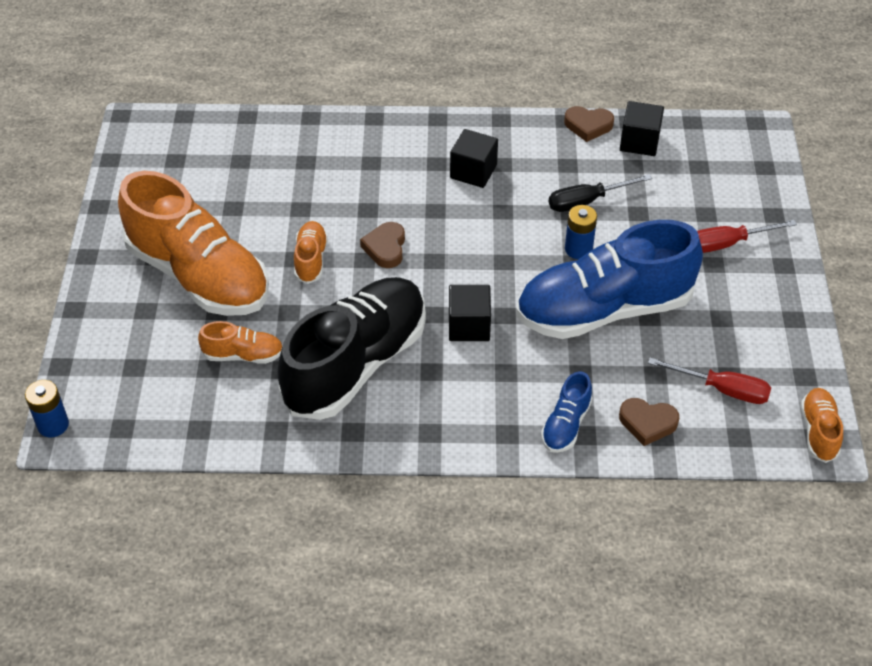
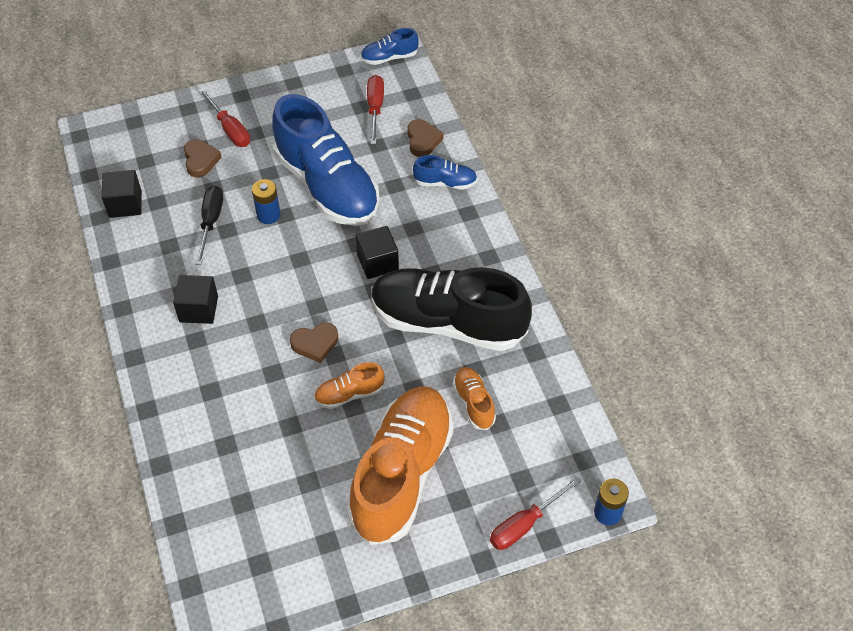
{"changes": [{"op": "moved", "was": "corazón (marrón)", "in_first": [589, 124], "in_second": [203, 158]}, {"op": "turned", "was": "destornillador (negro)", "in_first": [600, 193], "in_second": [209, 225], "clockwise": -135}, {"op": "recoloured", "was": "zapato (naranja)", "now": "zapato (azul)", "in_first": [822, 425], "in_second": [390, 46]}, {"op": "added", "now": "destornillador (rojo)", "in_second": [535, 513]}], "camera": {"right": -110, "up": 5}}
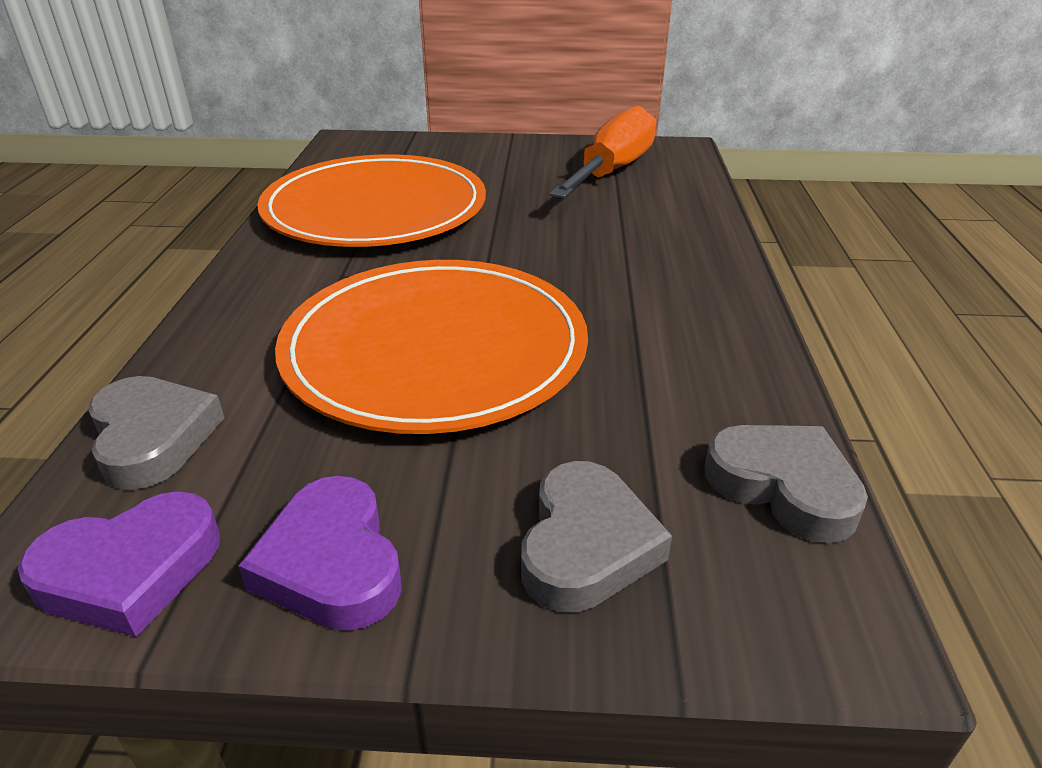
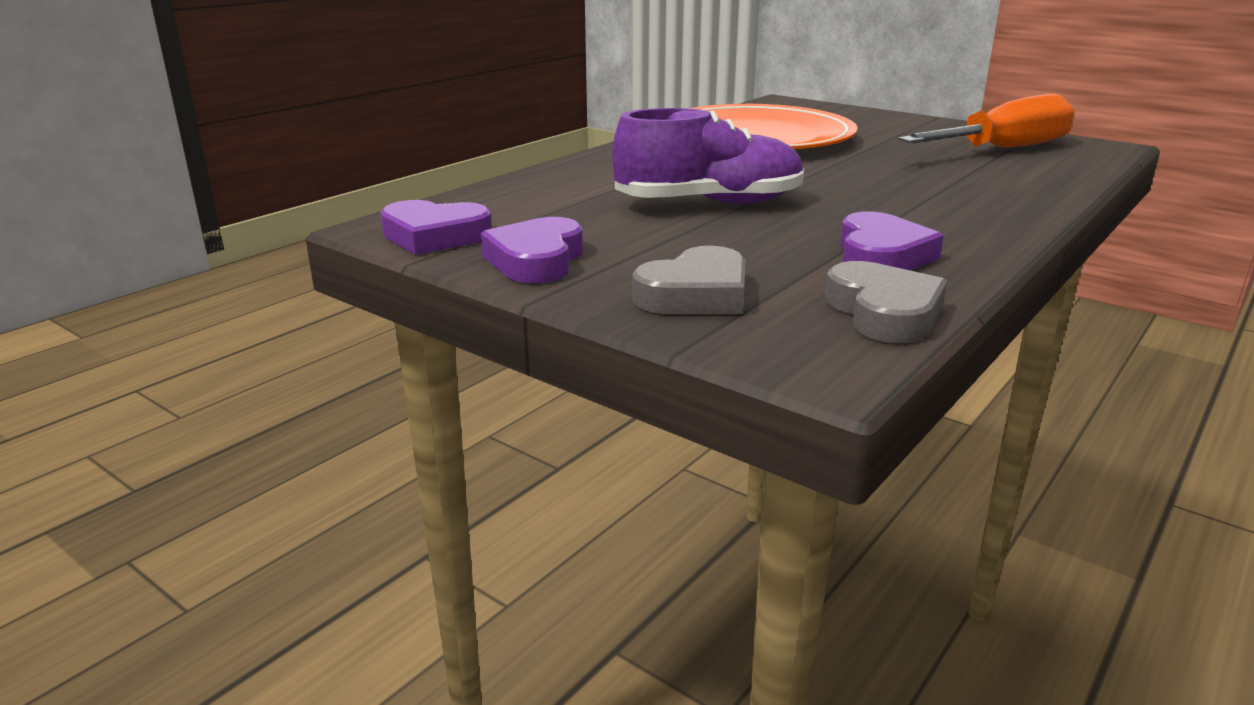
{"changes": [{"op": "replaced", "was": "plato (naranja)", "now": "zapato (morado)", "in_first": [431, 347], "in_second": [708, 156]}, {"op": "removed", "was": "corazón (gris)", "in_first": [156, 433]}, {"op": "added", "now": "corazón (morado)", "in_second": [892, 241]}], "camera": {"right": 35, "up": -10}}
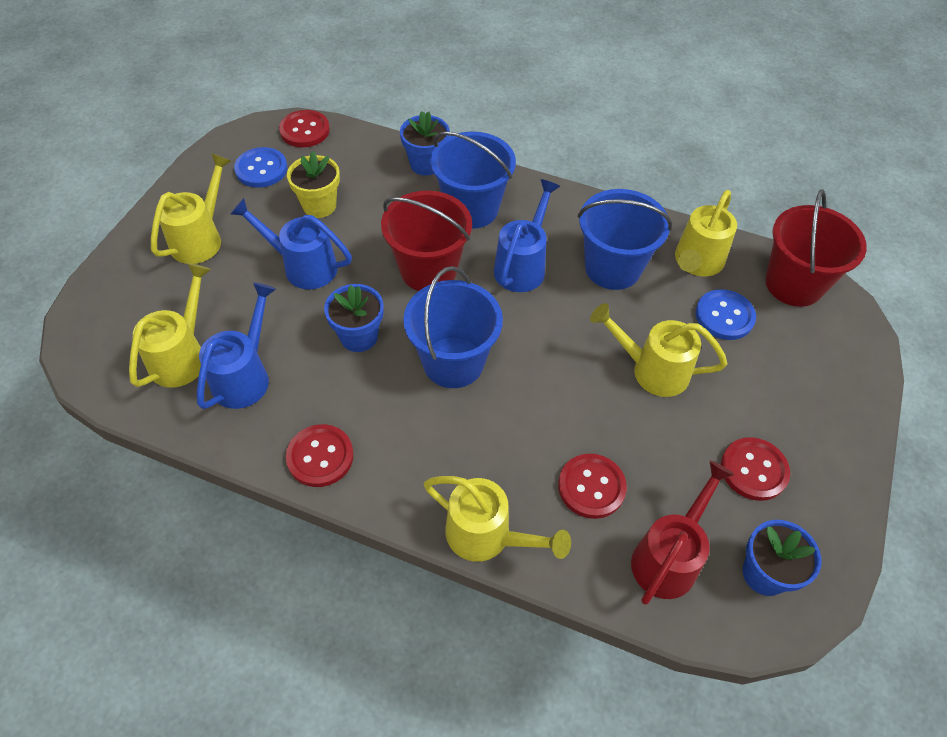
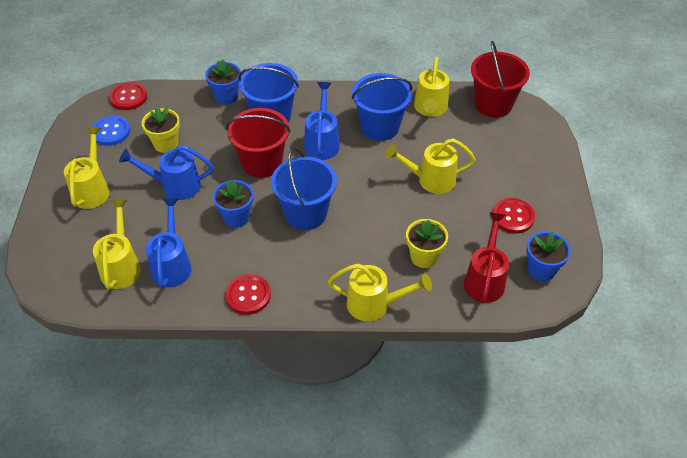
{"changes": [{"op": "removed", "was": "botón (azul)", "in_first": [725, 314]}, {"op": "replaced", "was": "botón (rojo)", "now": "maceta (amarillo)", "in_first": [592, 486], "in_second": [427, 243]}], "camera": {"right": -20, "up": -5}}
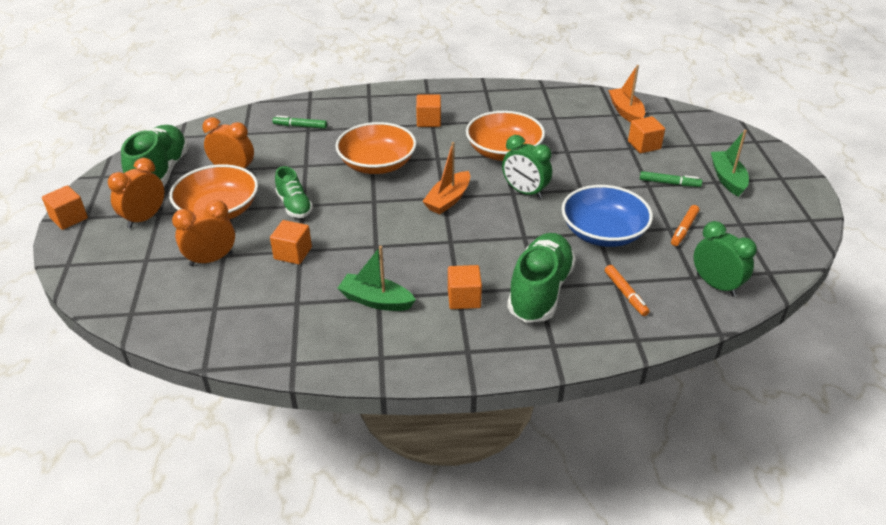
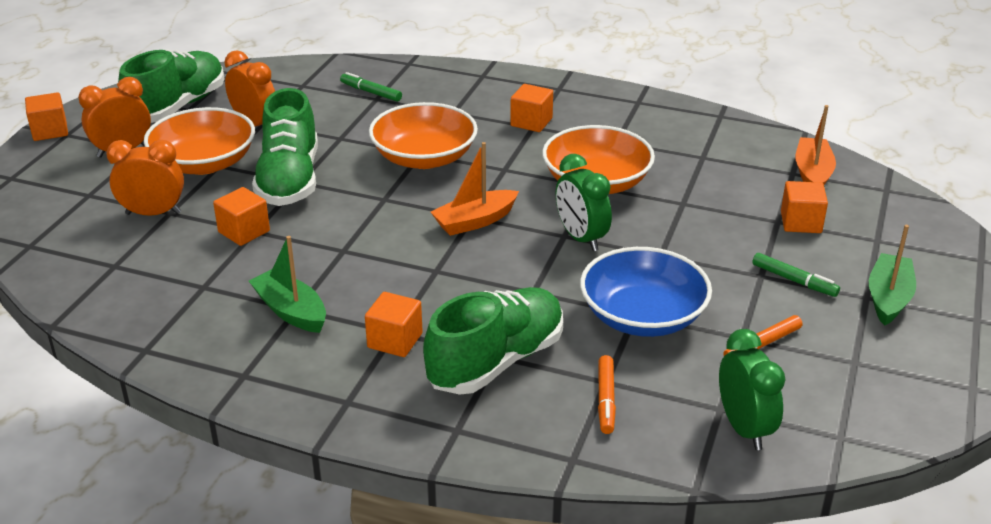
{"changes": [{"op": "resized", "was": "zapato (verde)", "in_first": [294, 192], "in_second": [285, 147], "ratio": 1.76}], "camera": {"right": 25, "up": -5}}
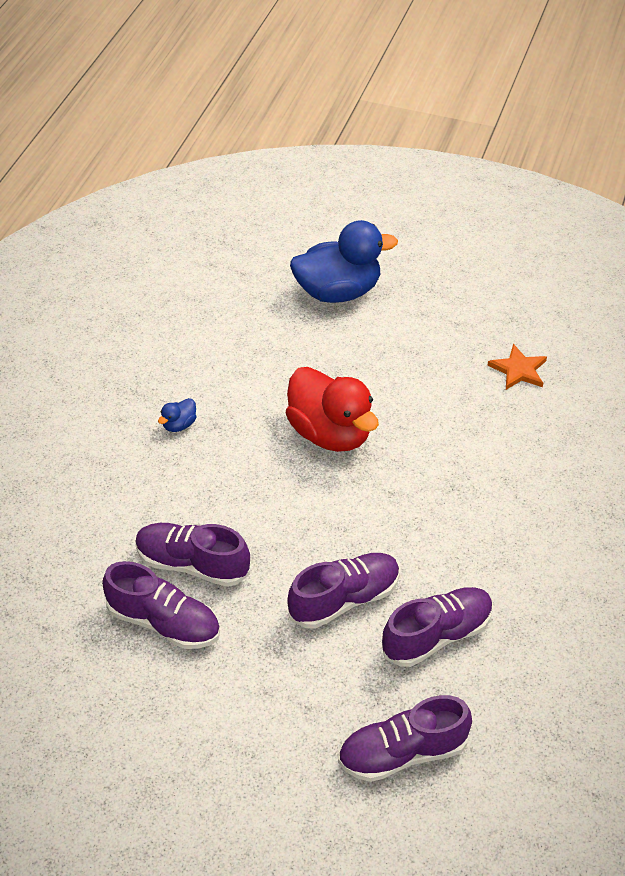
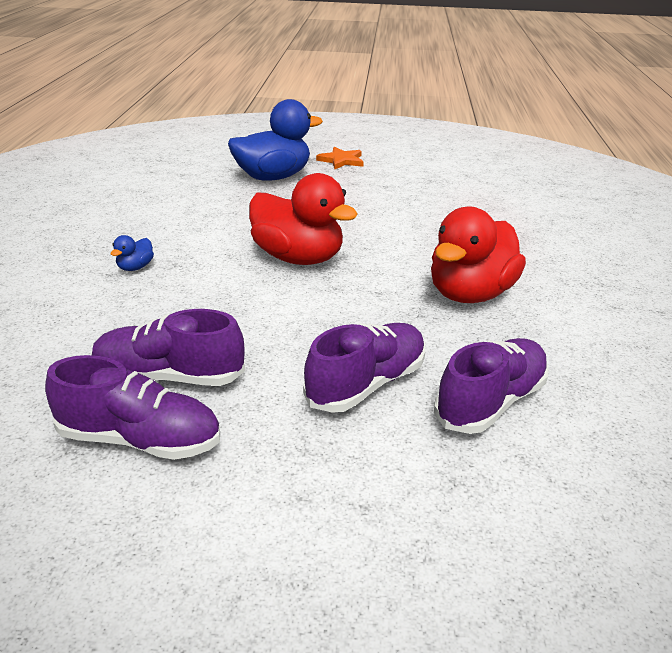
{"changes": [{"op": "moved", "was": "estrella (naranja)", "in_first": [517, 367], "in_second": [340, 158]}, {"op": "removed", "was": "zapato (morado)", "in_first": [405, 738]}, {"op": "added", "now": "pato (rojo)", "in_second": [478, 254]}], "camera": {"right": -15, "up": -15}}
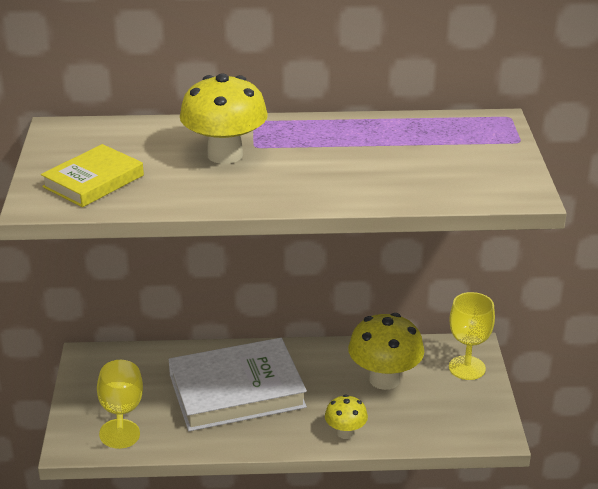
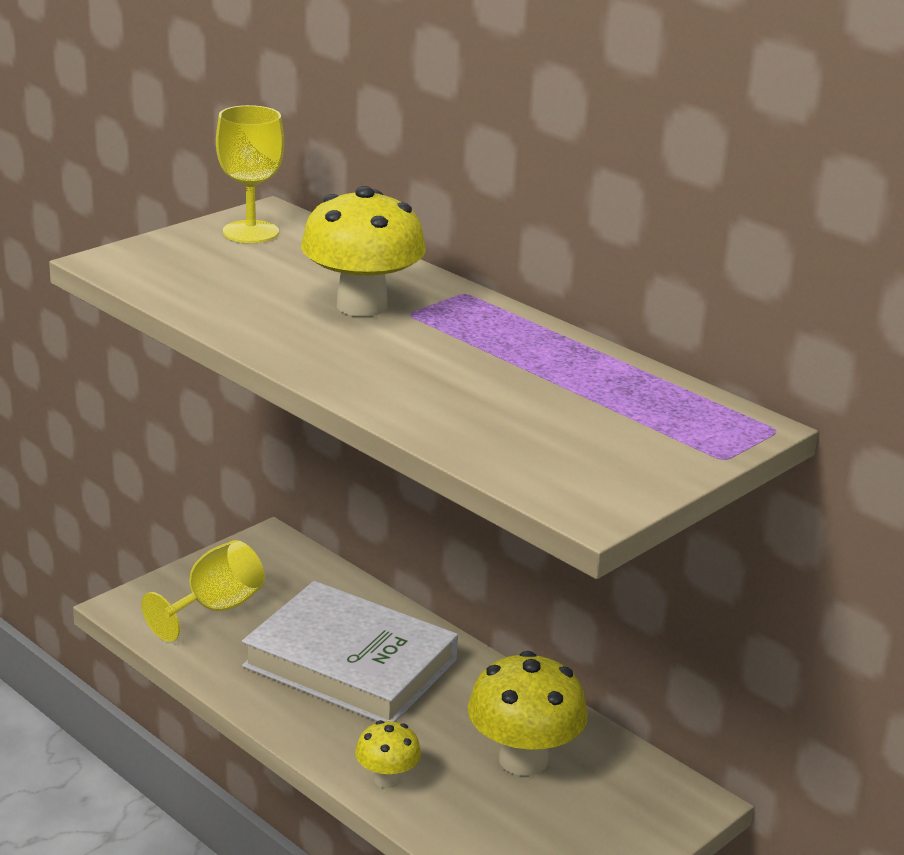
{"changes": [{"op": "removed", "was": "libro (amarillo)", "in_first": [92, 175]}, {"op": "moved", "was": "copa (amarillo)", "in_first": [472, 336], "in_second": [250, 174]}], "camera": {"right": 45, "up": -5}}
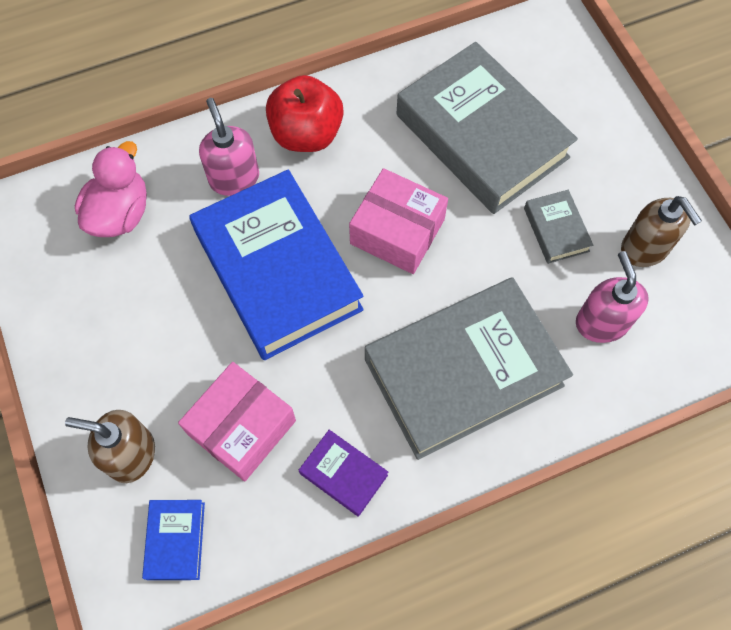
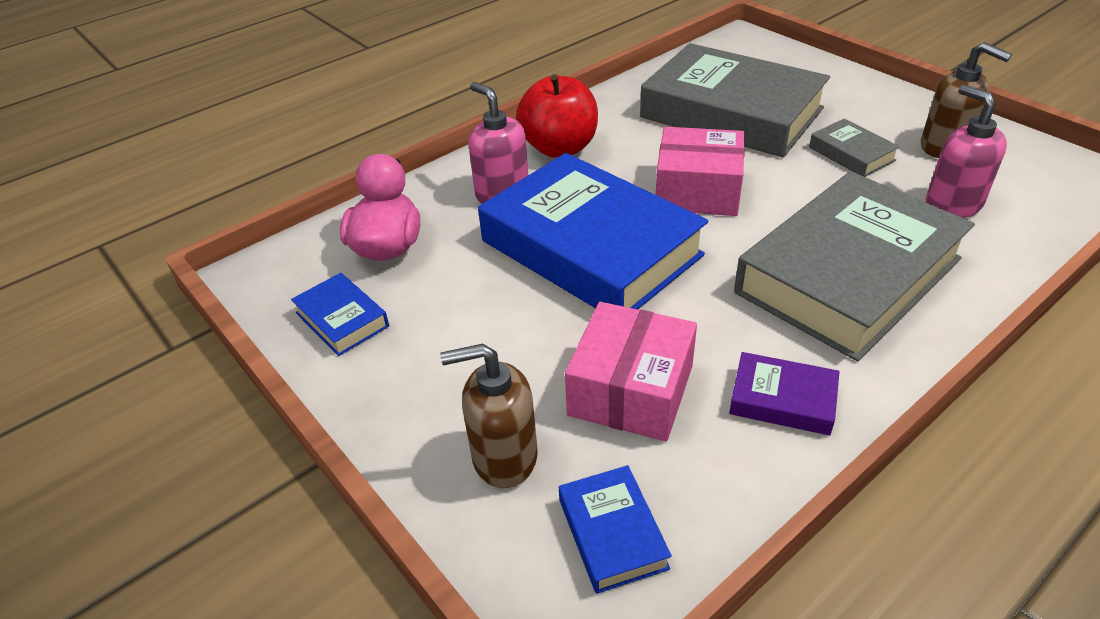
{"changes": [{"op": "added", "now": "libro (azul)", "in_second": [340, 314]}], "camera": {"right": -15, "up": -25}}
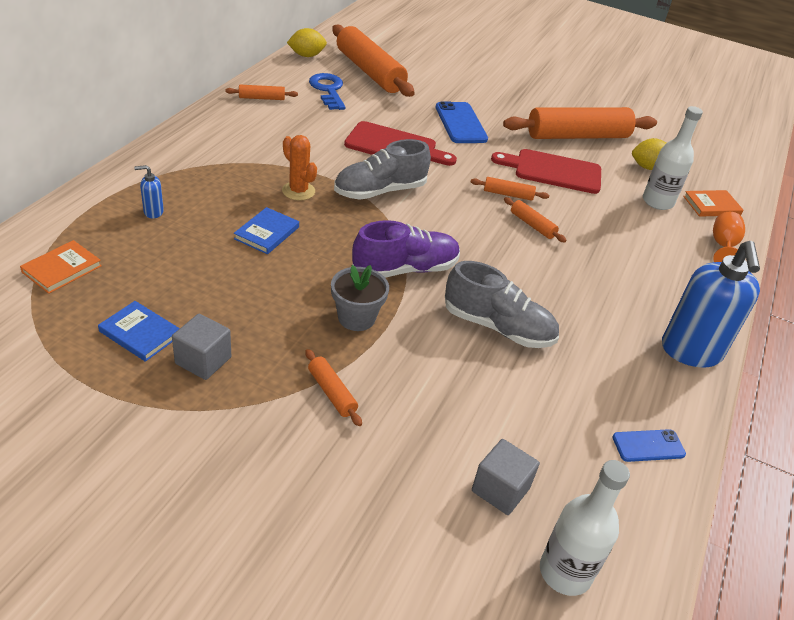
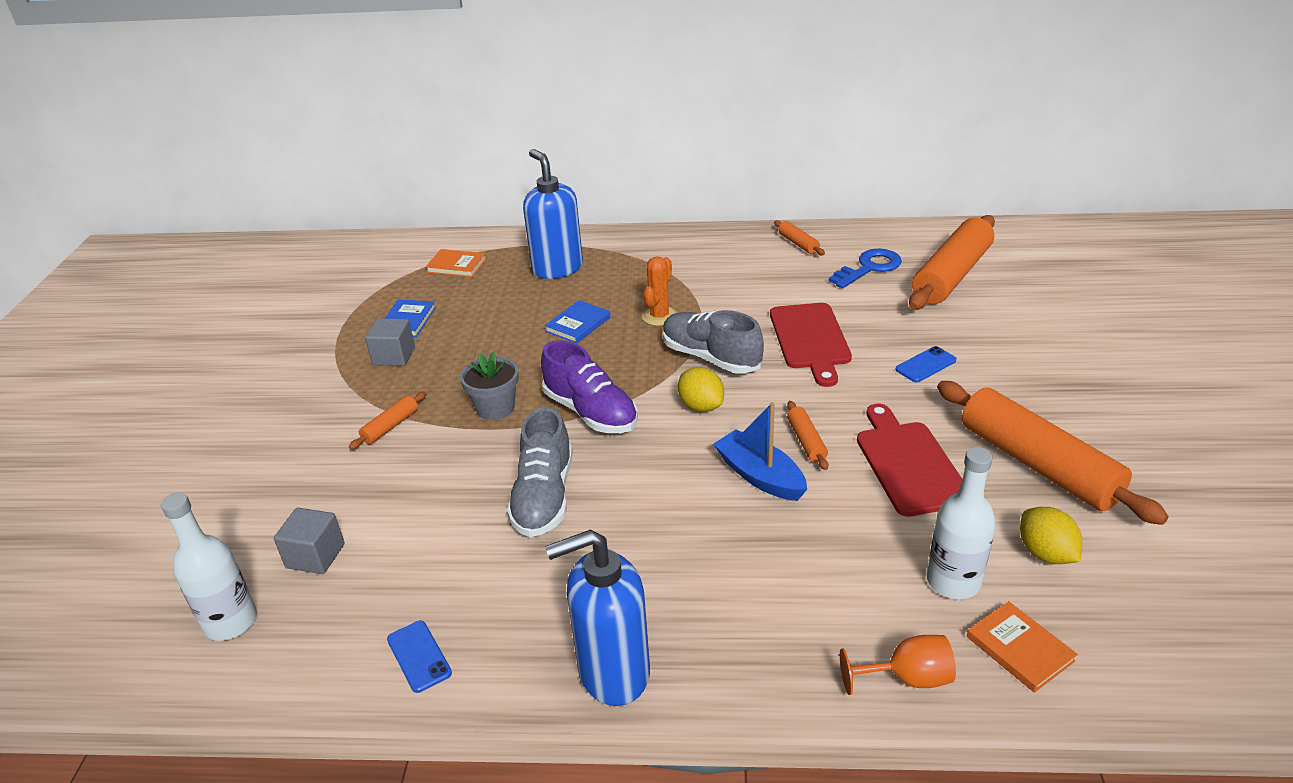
{"changes": [{"op": "moved", "was": "limón (amarillo)", "in_first": [307, 42], "in_second": [701, 389]}, {"op": "resized", "was": "móvil (azul)", "in_first": [461, 122], "in_second": [926, 364], "ratio": 0.59}, {"op": "resized", "was": "dispensador de jabón (azul)", "in_first": [149, 191], "in_second": [553, 214], "ratio": 2.41}, {"op": "replaced", "was": "rodillo (naranja)", "now": "barco (azul)", "in_first": [535, 220], "in_second": [760, 451]}, {"op": "turned", "was": "libro (azul)", "in_first": [266, 230], "in_second": [578, 322], "clockwise": -60}], "camera": {"right": 75, "up": -5}}
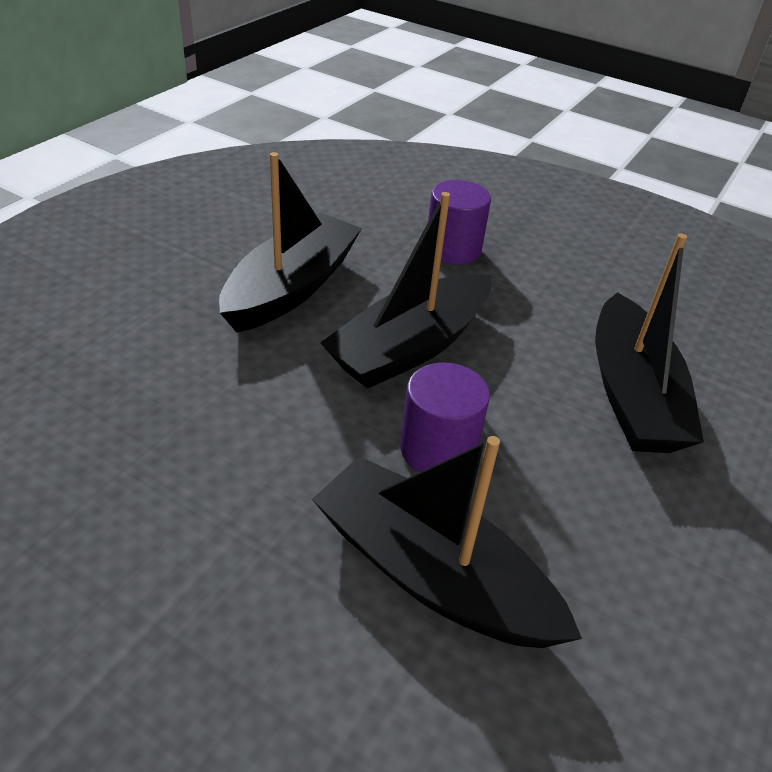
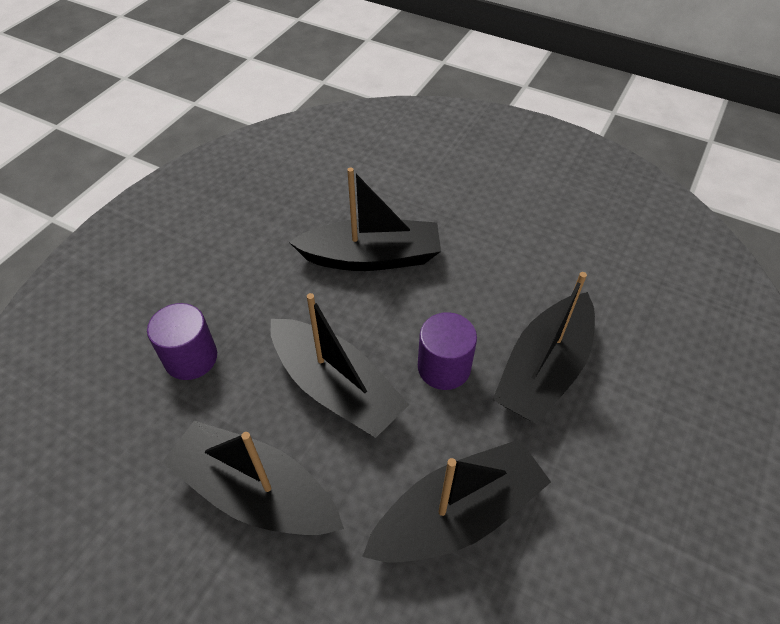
{"changes": [{"op": "added", "now": "barco (negro)", "in_second": [456, 501]}], "camera": {"right": -90, "up": 10}}
